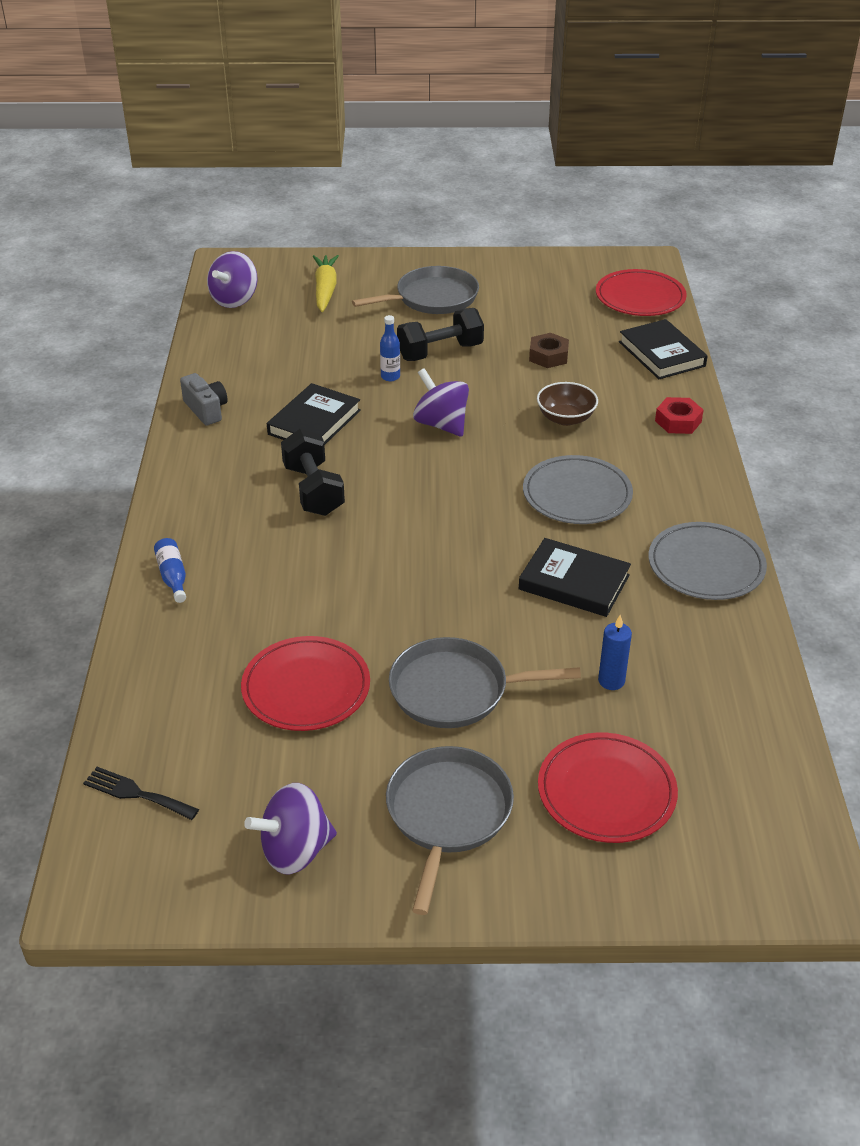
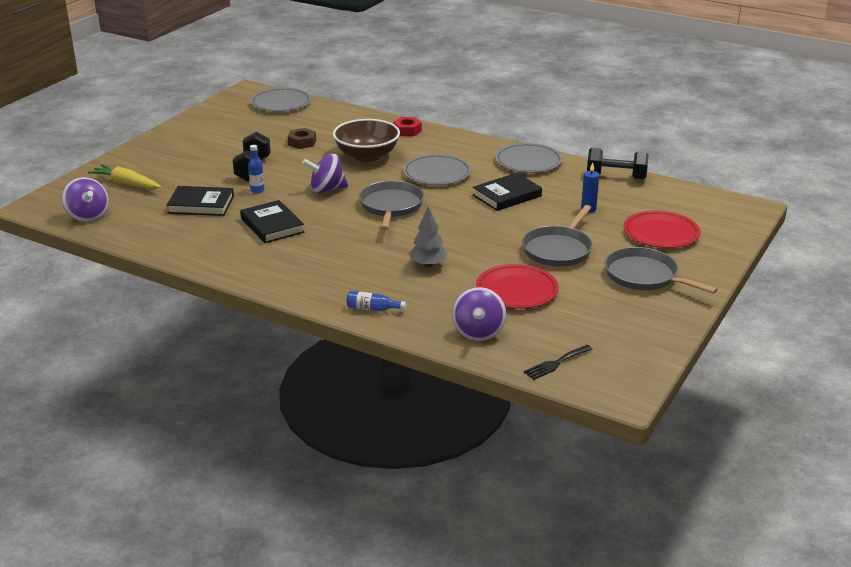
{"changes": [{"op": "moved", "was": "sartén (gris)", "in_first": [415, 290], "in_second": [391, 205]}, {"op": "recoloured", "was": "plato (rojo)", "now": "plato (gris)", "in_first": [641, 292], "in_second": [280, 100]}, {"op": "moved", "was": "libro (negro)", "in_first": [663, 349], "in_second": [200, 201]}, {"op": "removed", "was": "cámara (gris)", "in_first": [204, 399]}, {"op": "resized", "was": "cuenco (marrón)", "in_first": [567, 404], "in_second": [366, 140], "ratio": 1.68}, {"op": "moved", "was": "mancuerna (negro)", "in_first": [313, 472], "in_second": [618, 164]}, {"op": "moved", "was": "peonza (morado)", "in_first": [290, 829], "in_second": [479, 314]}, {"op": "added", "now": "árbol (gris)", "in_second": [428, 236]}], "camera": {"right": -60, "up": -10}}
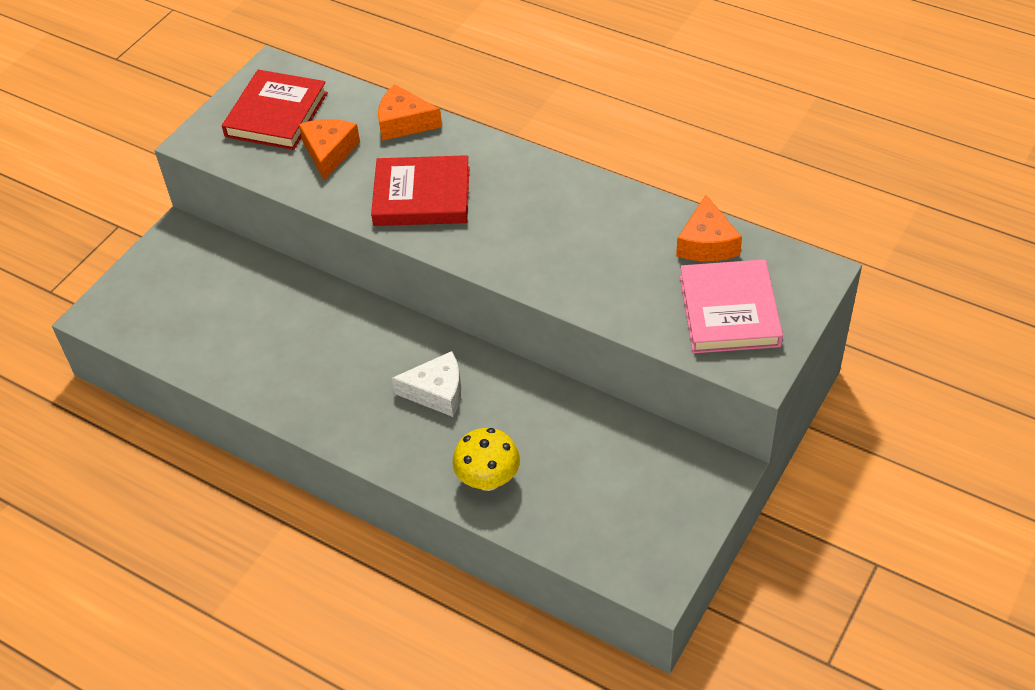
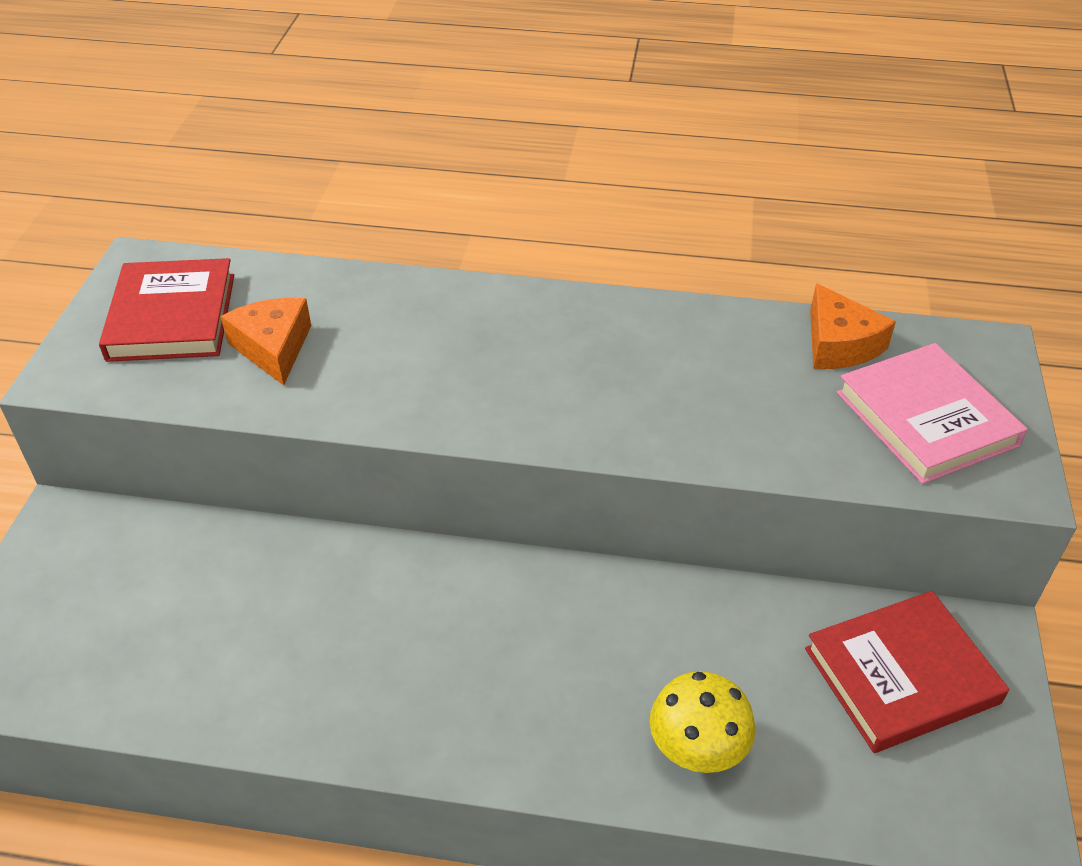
{"changes": [{"op": "removed", "was": "queso (naranja)", "in_first": [410, 112]}, {"op": "moved", "was": "libro (rojo)", "in_first": [420, 190], "in_second": [907, 672]}, {"op": "removed", "was": "queso (blanco)", "in_first": [426, 384]}], "camera": {"right": -25, "up": -5}}
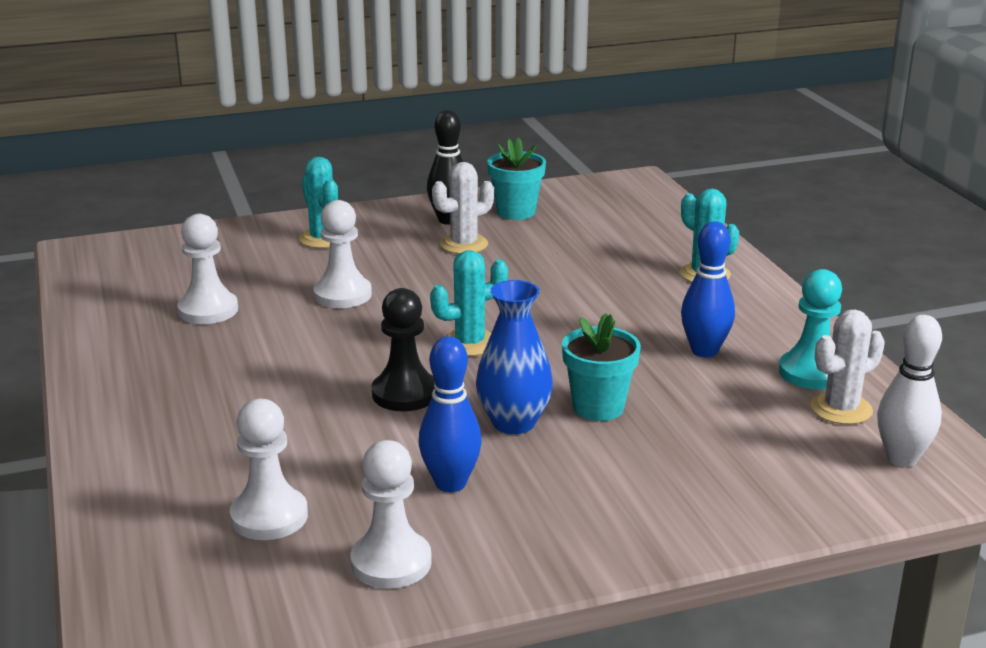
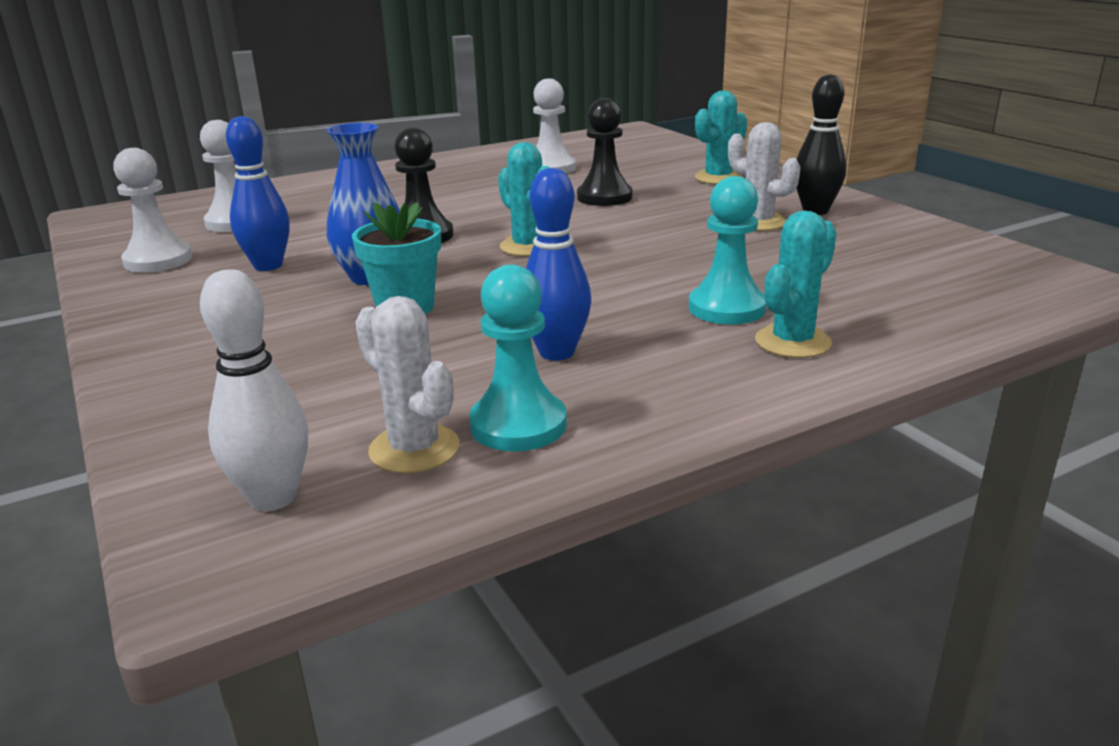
{"changes": [{"op": "removed", "was": "maceta (turquesa)", "in_first": [516, 179]}, {"op": "recoloured", "was": "peón (blanco)", "now": "peón (negro)", "in_first": [342, 254], "in_second": [605, 152]}, {"op": "added", "now": "peón (turquesa)", "in_second": [727, 250]}], "camera": {"right": 80, "up": 0}}
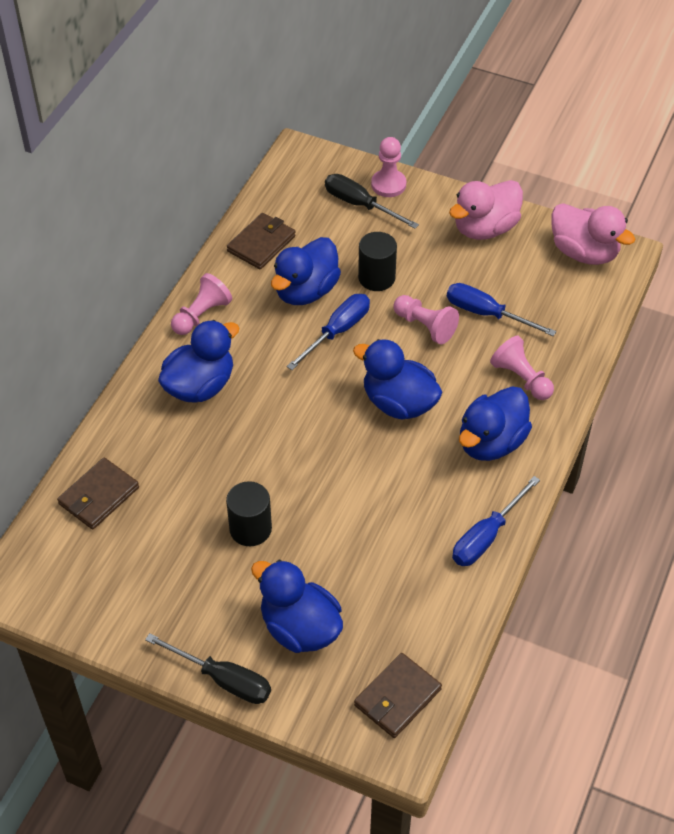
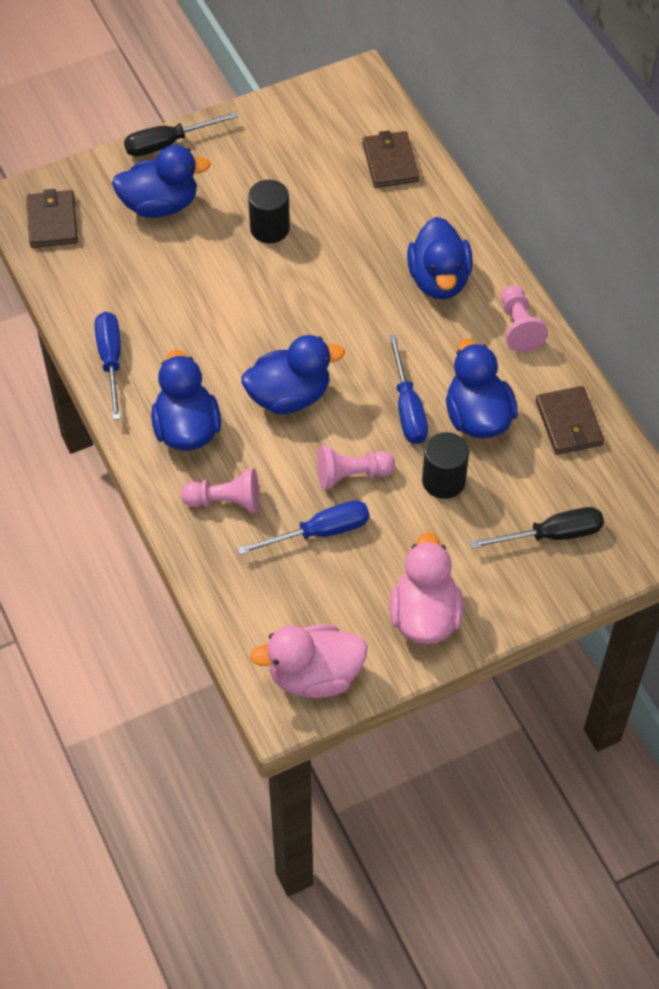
{"changes": [{"op": "removed", "was": "peón (rosa)", "in_first": [388, 167]}], "camera": {"right": 130, "up": 5}}
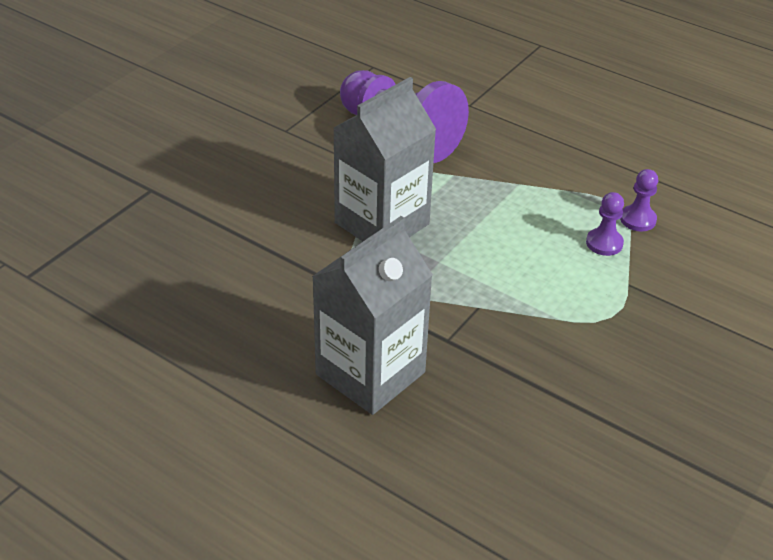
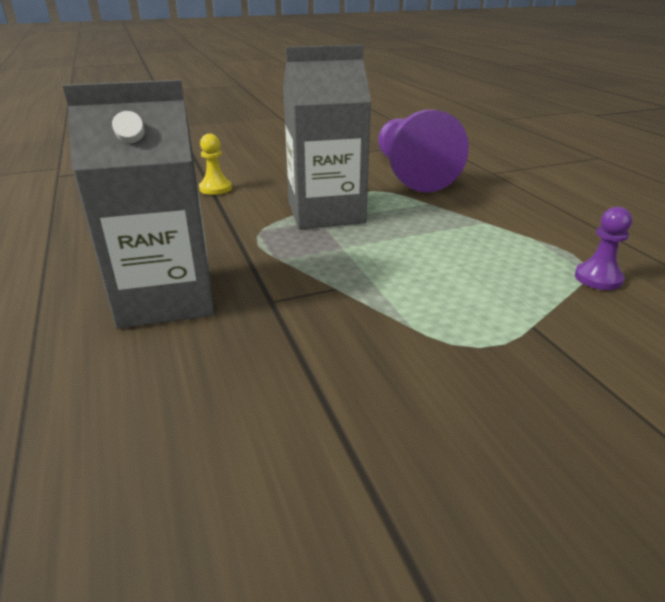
{"changes": [{"op": "removed", "was": "peón (morado)", "in_first": [605, 224]}, {"op": "added", "now": "peón (amarillo)", "in_second": [215, 164]}], "camera": {"right": 35, "up": -10}}
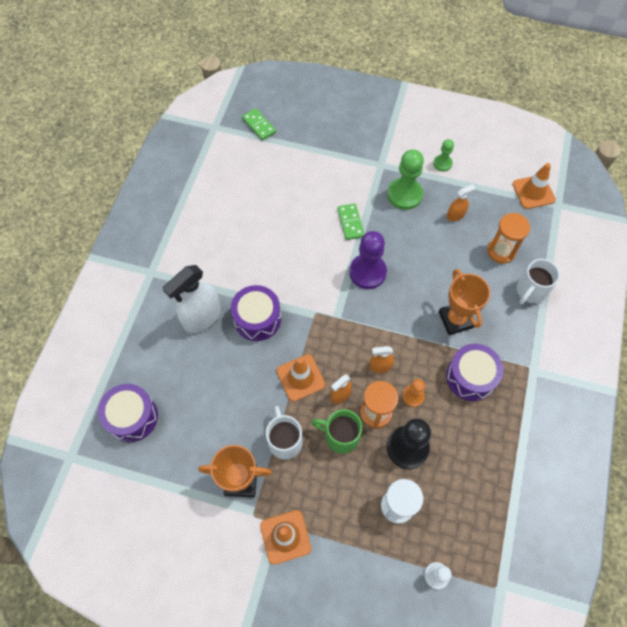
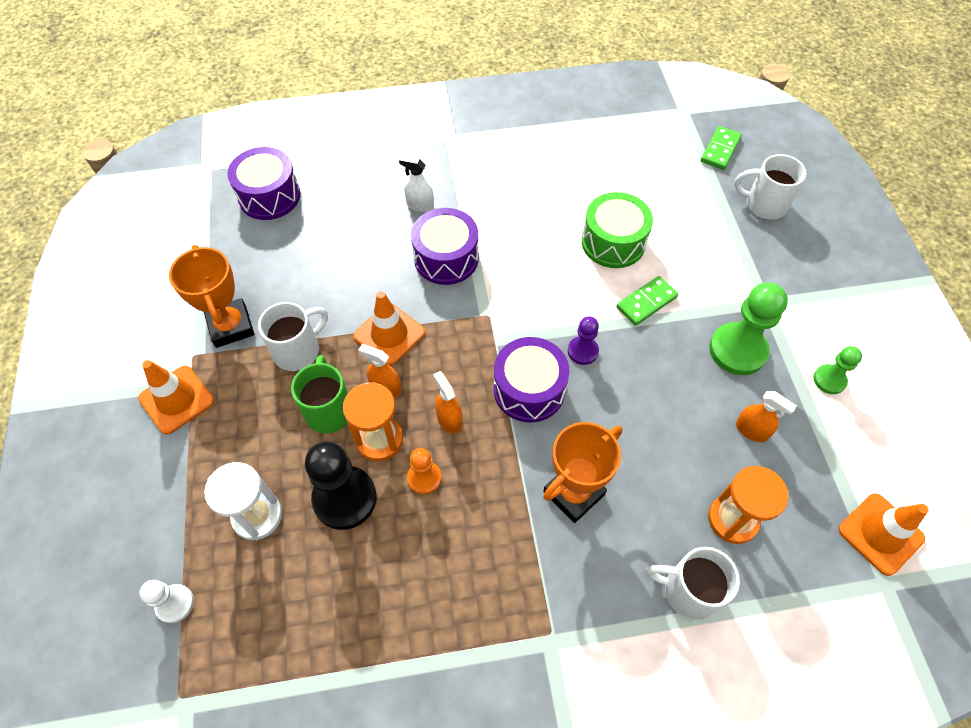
{"changes": [{"op": "resized", "was": "peón (morado)", "in_first": [368, 260], "in_second": [583, 341], "ratio": 0.54}, {"op": "resized", "was": "pulverizador (blanco)", "in_first": [191, 299], "in_second": [416, 184], "ratio": 0.5}, {"op": "moved", "was": "tambor (morado)", "in_first": [475, 372], "in_second": [531, 380]}, {"op": "added", "now": "taza (blanco)", "in_second": [770, 187]}, {"op": "added", "now": "tambor (verde)", "in_second": [617, 230]}], "camera": {"right": 65, "up": -5}}
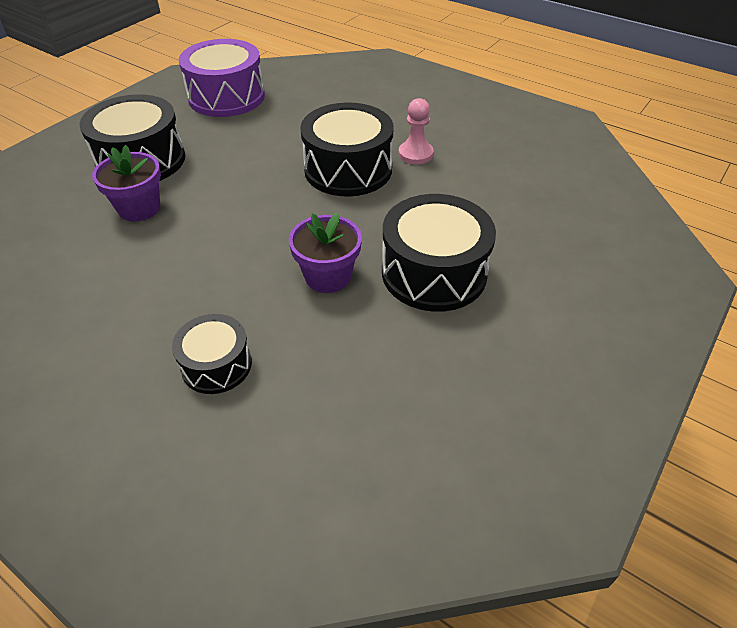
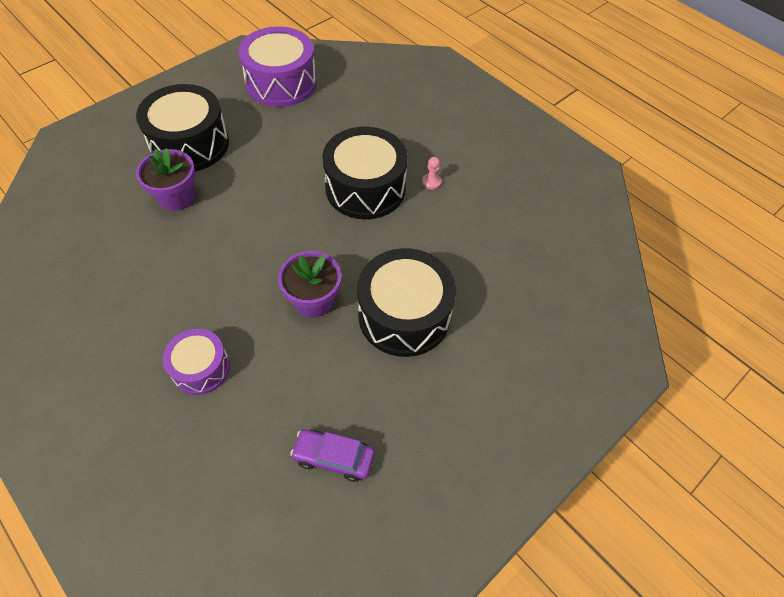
{"changes": [{"op": "resized", "was": "peón (rosa)", "in_first": [415, 131], "in_second": [431, 173], "ratio": 0.6}, {"op": "recoloured", "was": "tambor (negro)", "now": "tambor (morado)", "in_first": [212, 354], "in_second": [196, 362]}, {"op": "added", "now": "coche (morado)", "in_second": [332, 455]}], "camera": {"right": 10, "up": 10}}
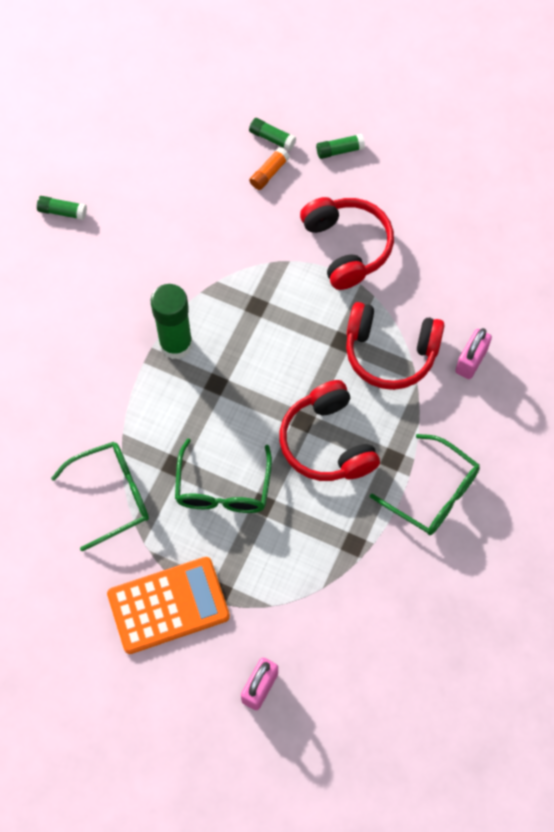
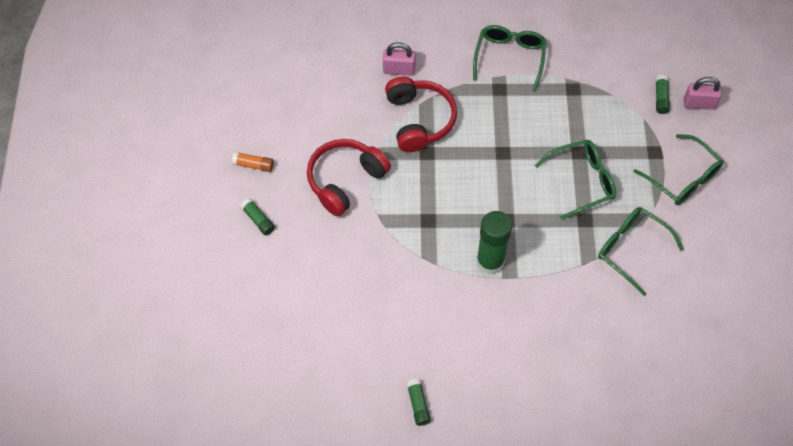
{"changes": [{"op": "moved", "was": "barra de pegamento (verde)", "in_first": [272, 134], "in_second": [662, 94]}, {"op": "moved", "was": "barra de pegamento (naranja)", "in_first": [269, 168], "in_second": [253, 162]}, {"op": "removed", "was": "auriculares (rojo)", "in_first": [329, 430]}, {"op": "replaced", "was": "calculadora (naranja)", "now": "gafas (verde)", "in_first": [168, 605], "in_second": [678, 169]}], "camera": {"right": -115, "up": -5}}
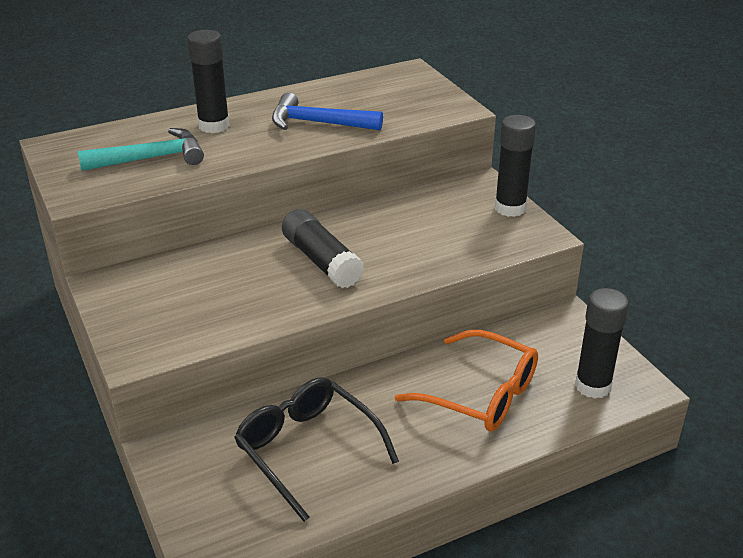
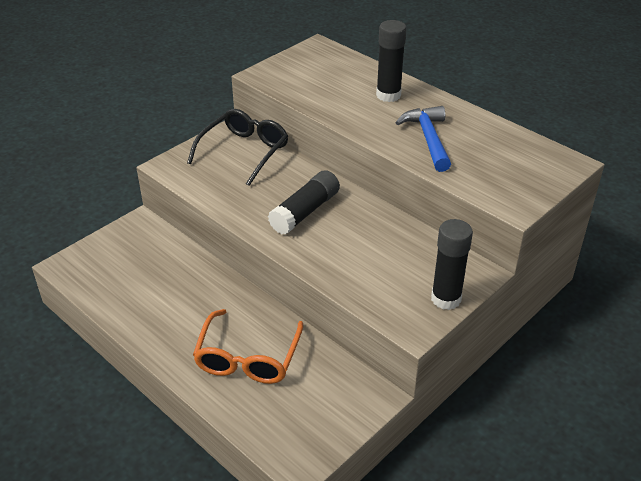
{"changes": [{"op": "removed", "was": "martillo (turquesa)", "in_first": [141, 149]}, {"op": "removed", "was": "barra de pegamento (negro)", "in_first": [602, 343]}, {"op": "moved", "was": "gafas (negro)", "in_first": [316, 449], "in_second": [237, 147]}], "camera": {"right": 70, "up": 5}}
